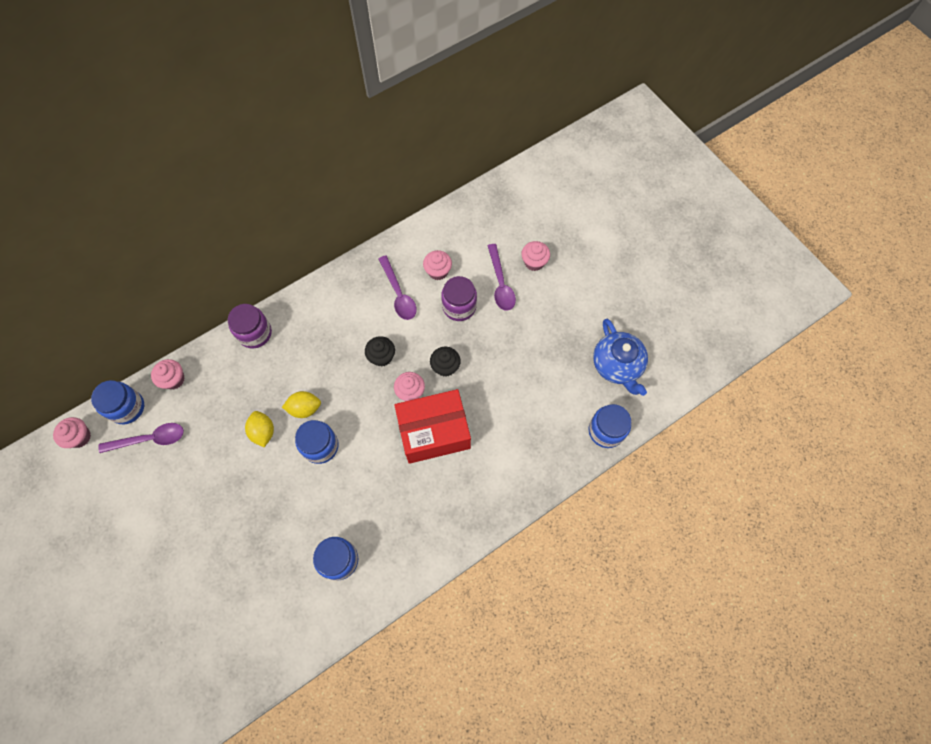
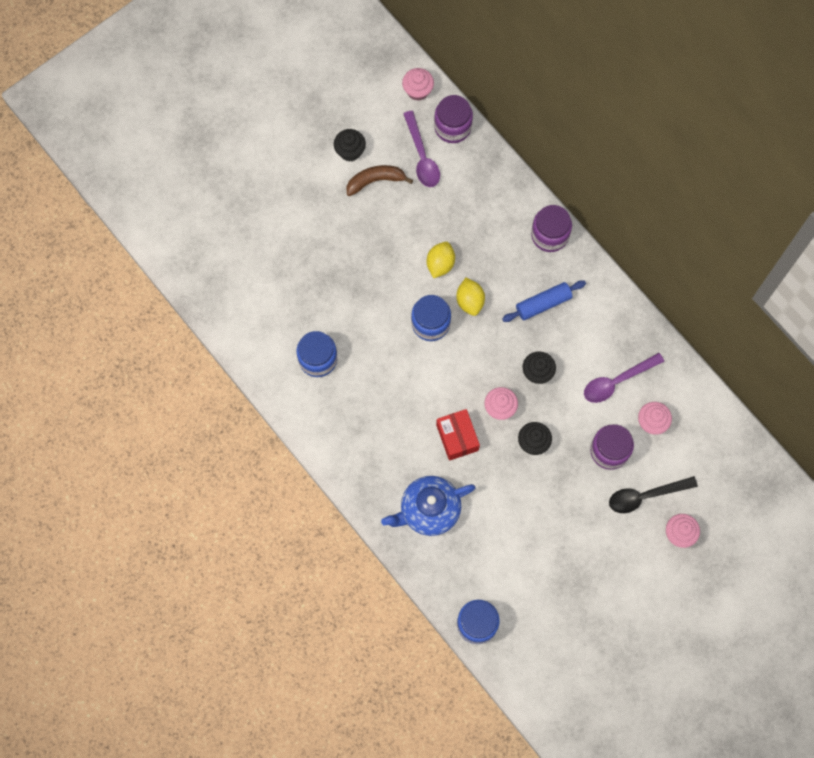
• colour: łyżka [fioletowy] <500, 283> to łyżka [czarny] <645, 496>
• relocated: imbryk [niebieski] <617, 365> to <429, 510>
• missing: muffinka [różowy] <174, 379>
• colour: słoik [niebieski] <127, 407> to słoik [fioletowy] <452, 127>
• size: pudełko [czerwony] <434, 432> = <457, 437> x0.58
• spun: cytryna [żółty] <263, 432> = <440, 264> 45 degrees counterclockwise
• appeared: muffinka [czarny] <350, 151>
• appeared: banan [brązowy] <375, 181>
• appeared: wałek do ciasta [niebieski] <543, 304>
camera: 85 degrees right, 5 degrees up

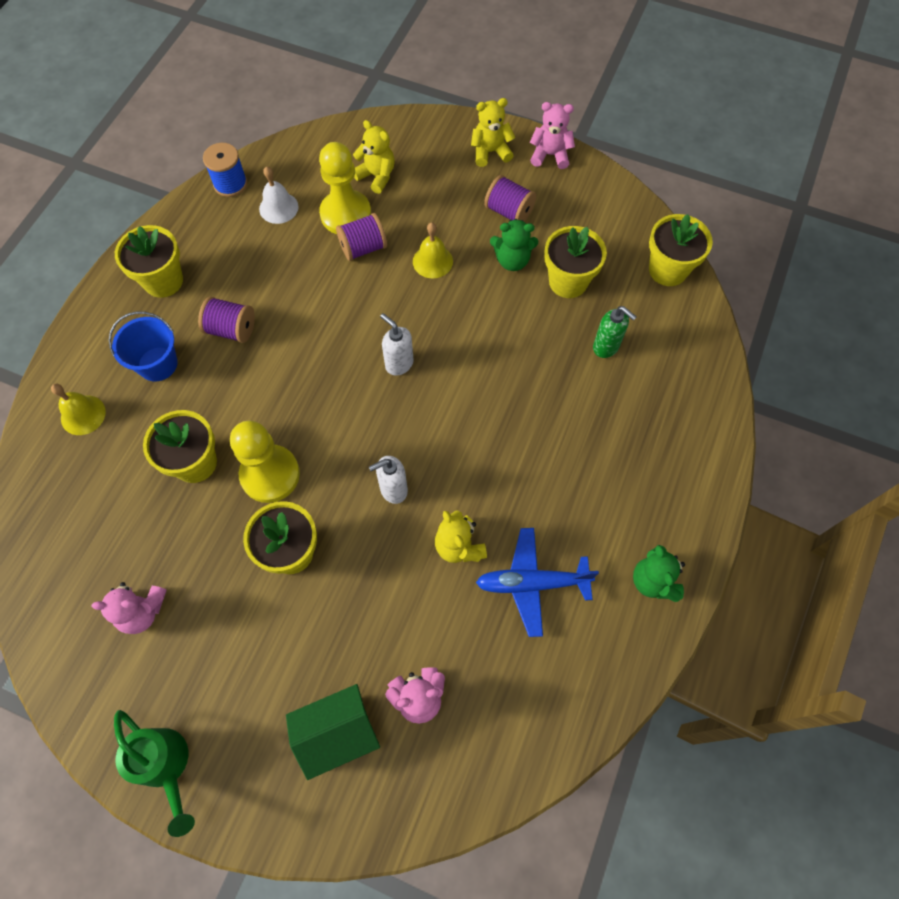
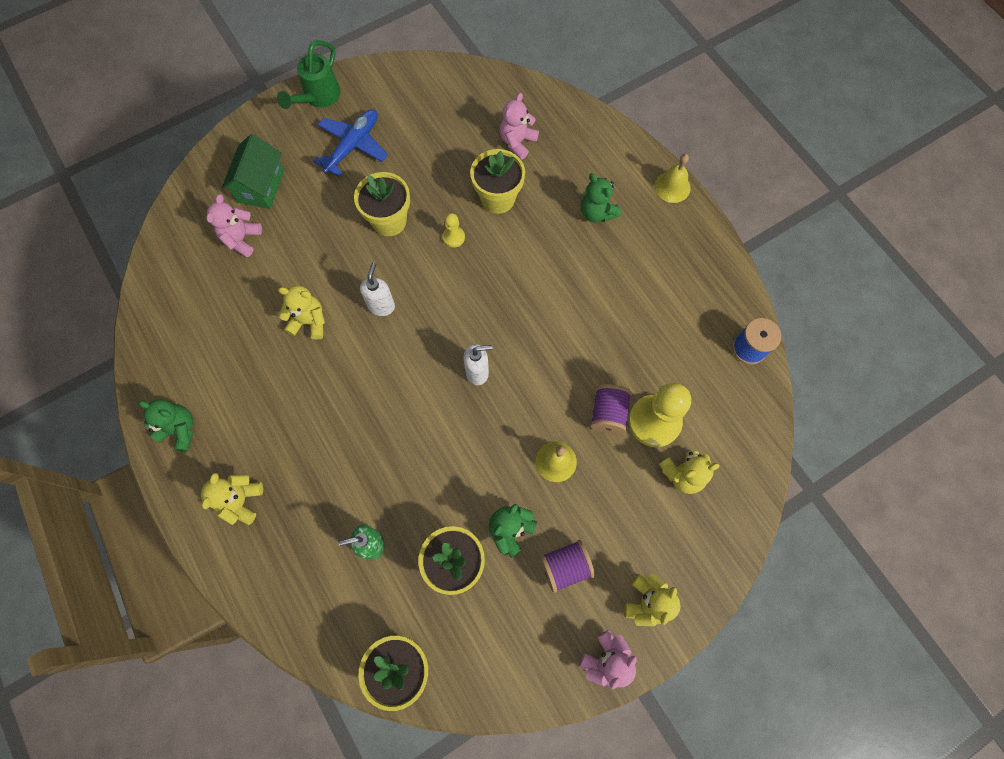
• missing: dzwonek [biały] <278, 207>
• missing: doniczka [żółty] <163, 281>
• missing: szpulka [fioletowy] <231, 329>
• exchanged: wiadro [niebieski] <158, 364> to miś [zielony] <597, 213>
• relocated: dzwonek [żółty] <83, 415> to <672, 187>
• size: pionek [żółty] <270, 475> = <453, 237> x0.46
• relocated: samolot [niebieski] <532, 583> to <353, 146>
• relocated: miś [różowy] <142, 611> to <517, 142>
• spun: konewka [zielony] <166, 767> = <318, 98> 60 degrees counterclockwise
• appeared: miś [żółty] <241, 501>
camera: 125 degrees right, 5 degrees up

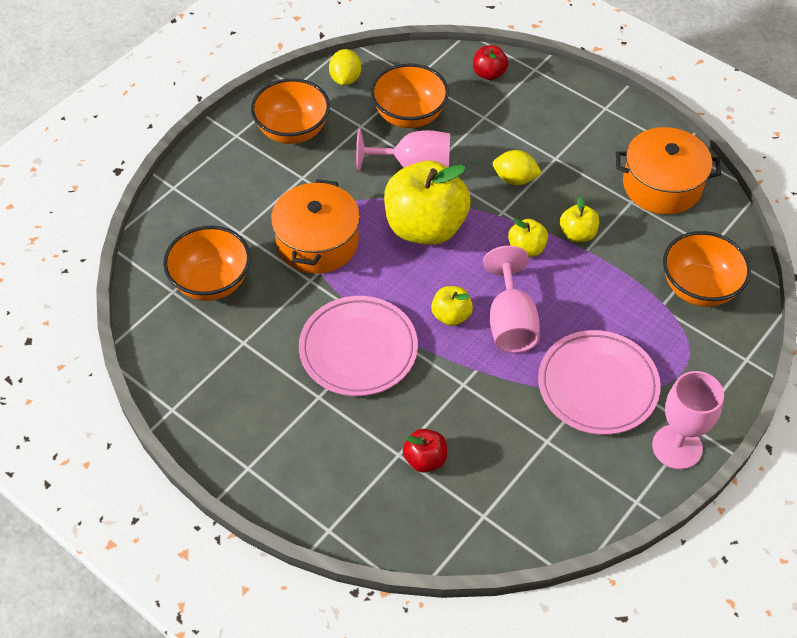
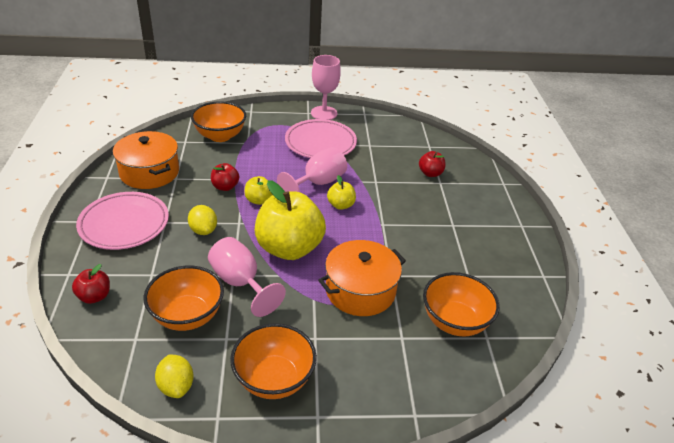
• spun: cytryna [żółty] <345, 79> = <176, 386> 75 degrees counterclockwise
• colour: jabłko [żółty] <577, 234> to jabłko [czerwony] <225, 187>
• relocated: talerz [różowy] <358, 349> to <124, 224>
camera: 135 degrees left, 15 degrees down

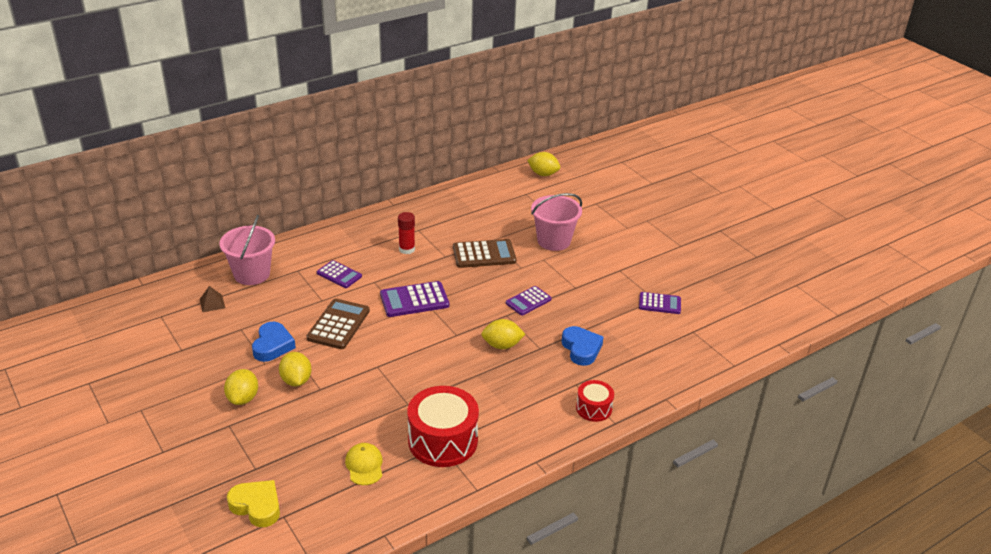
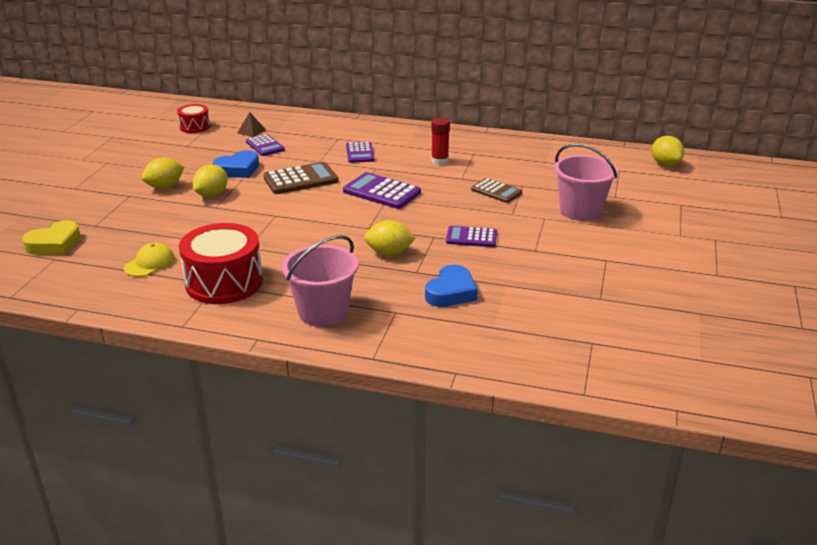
• relocated: wiadro [różowy] <252, 274> to <323, 312>
• size: kalkulator [brązowy] <484, 254> = <496, 191> x0.65
• relocated: kalkulator [fioletowy] <659, 303> to <265, 146>
• spun: cytryna [żółty] <502, 345> = <389, 253> 45 degrees counterclockwise
• relocated: bęben [czerwony] <594, 408> to <195, 127>
• spun: serce [żółty] <257, 506> = <54, 244> 60 degrees clockwise
camera: 50 degrees right, 5 degrees down

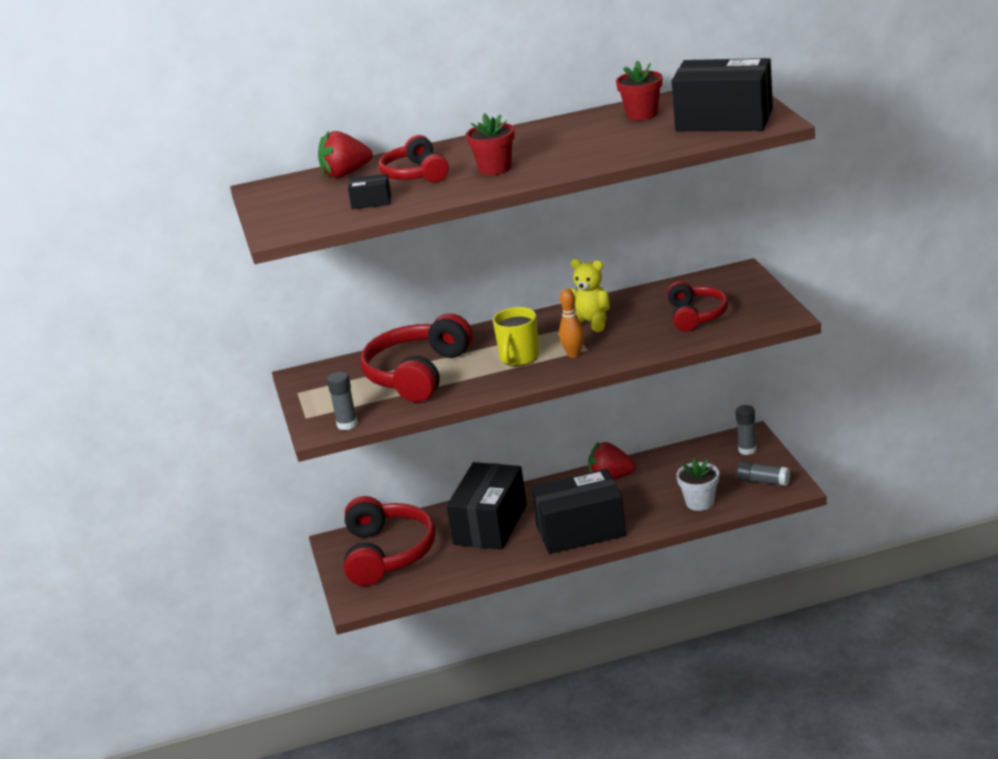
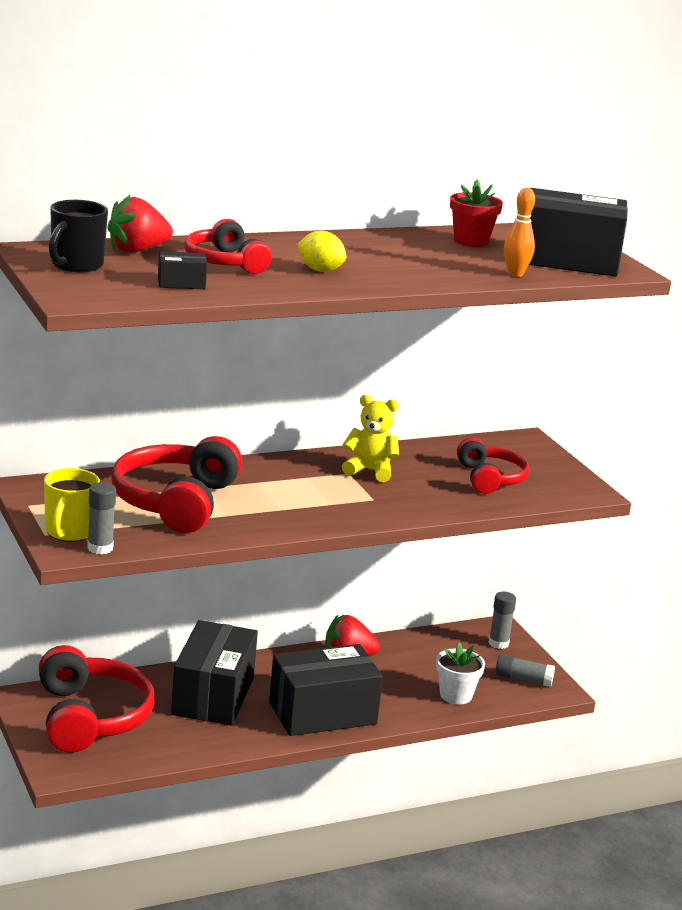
• exchanged: doniczka [czerwony] <495, 168> to cytryna [żółty] <320, 270>
• relocated: kręgiel [pomarańczowy] <573, 354> to <515, 274>
• relocated: kubek [żółty] <519, 358> to <69, 532>
• appeared: kubek [czarny] <76, 265>
camera: 15 degrees left, 5 degrees down

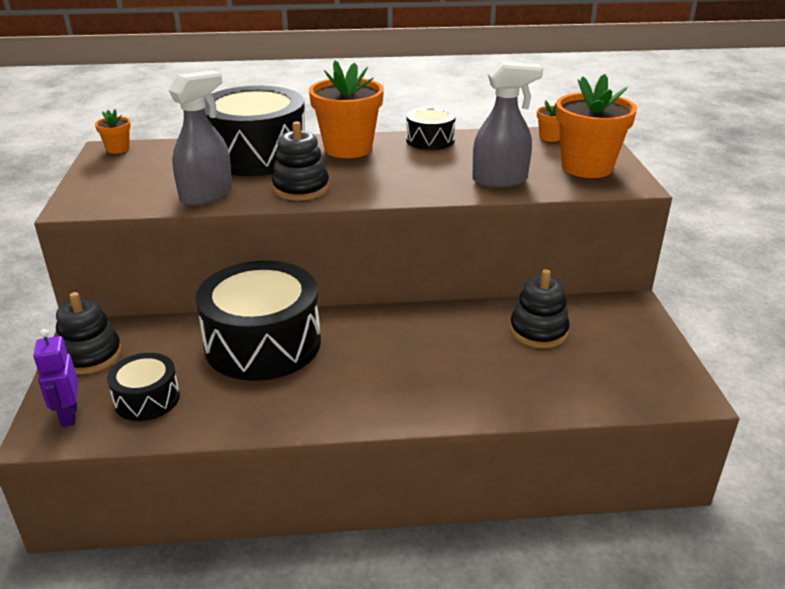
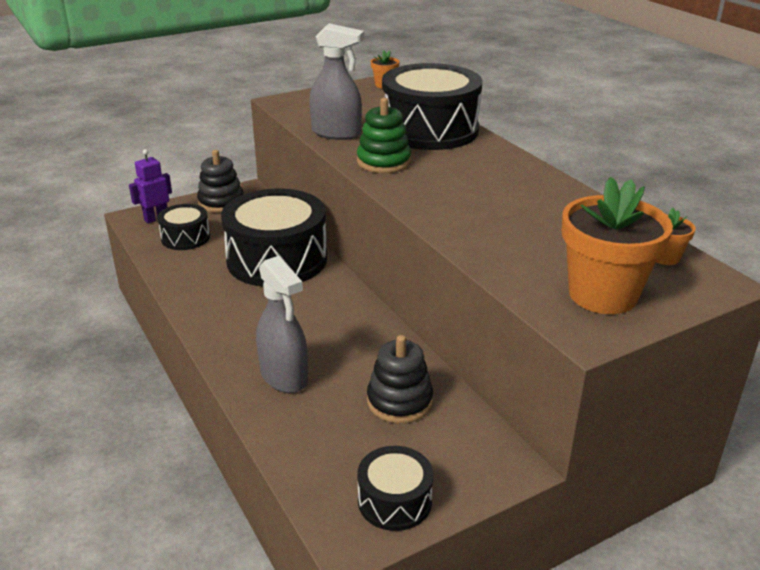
• missing: doniczka [pomarańczowy] <348, 148>
• relocated: spryskiwacz [szary] <500, 180> to <284, 376>
• relocated: bęben [czarny] <430, 140> to <394, 501>
• colour: zabawka nakładanka [czarny] <301, 188> to zabawka nakładanka [zielony] <383, 162>
camera: 65 degrees right, 0 degrees up

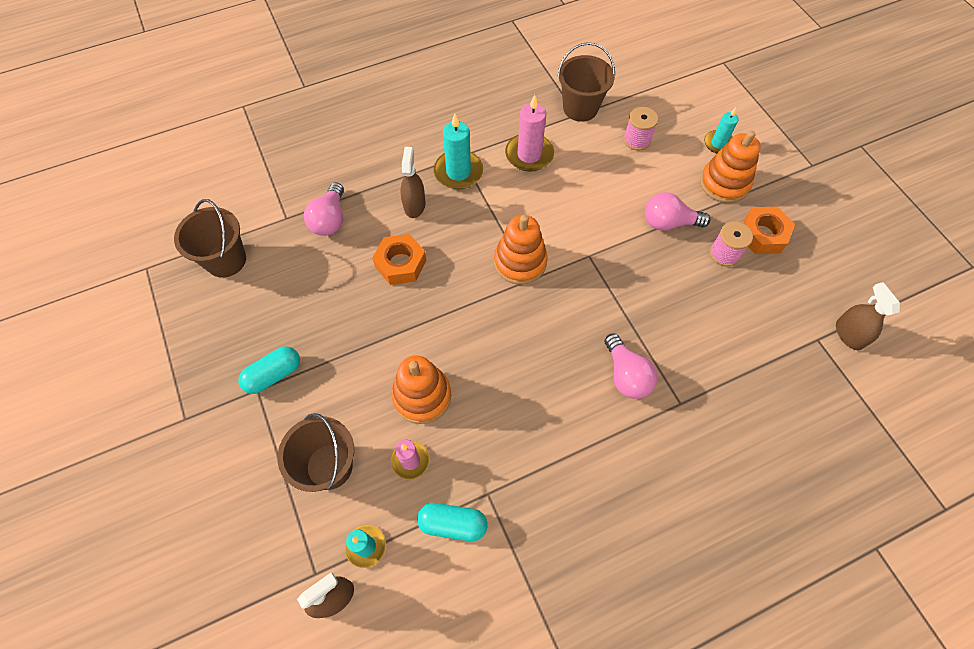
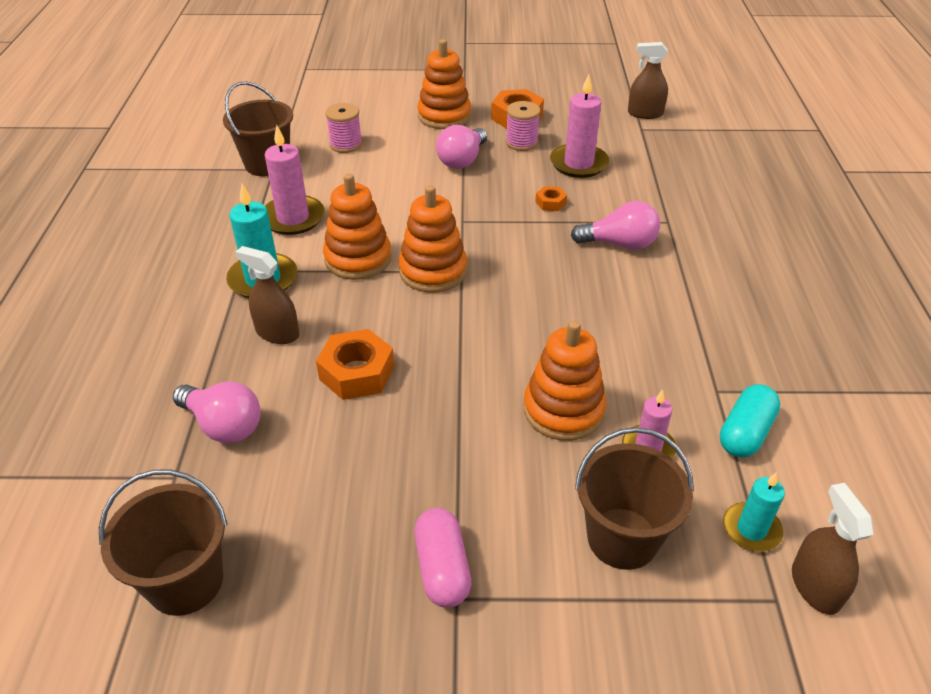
• missing: świeca [turkusowy] <718, 143>
• colour: kapsułka [turkusowy] <274, 375> to kapsułka [różowy] <442, 568>
• appeared: świeca [różowy] <578, 163>
• appeared: zabawka nakładanka [pomarańczowy] <358, 259>
• appeared: nakrętka [pomarańczowy] <550, 203>
camera: 65 degrees left, 20 degrees down

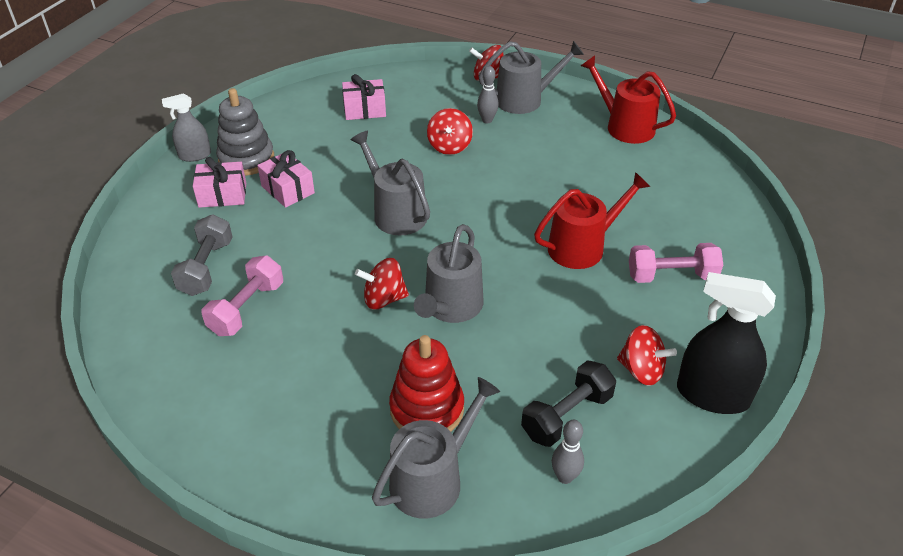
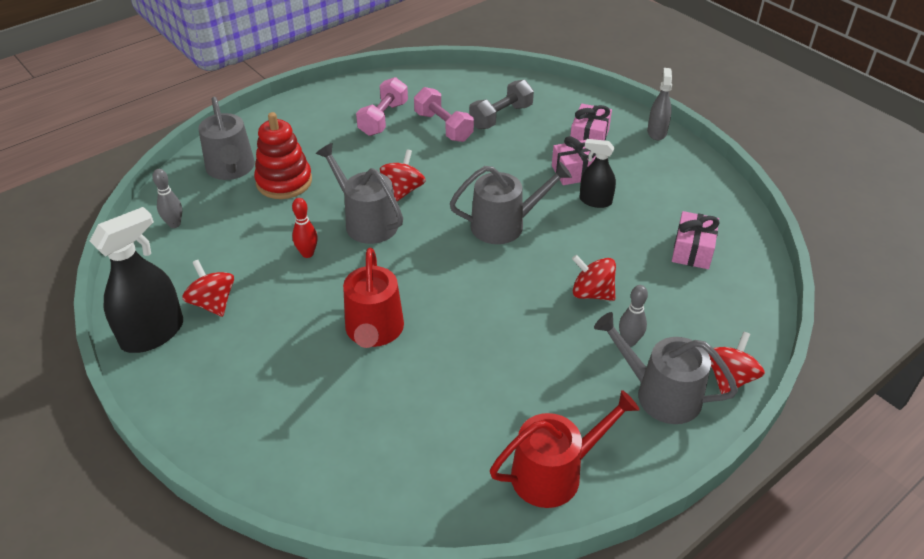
• spun: konewka [szary] <524, 100> = <660, 394> 105 degrees clockwise
• missing: zabawka nakładanka [szary] <246, 159>
• spun: hantel [szary] <206, 268> = <501, 117> 75 degrees counterclockwise
• relocated: hantel [różowy] <671, 276> to <383, 119>
• spun: bączek [czerwony] <641, 370> = <213, 303> 90 degrees clockwise
• missing: hantel [czarny] <567, 415>
• appeared: spryskiwacz [czarny] <595, 201>
• appeared: kręgiel [czerwony] <307, 253>
camera: 115 degrees right, 0 degrees up

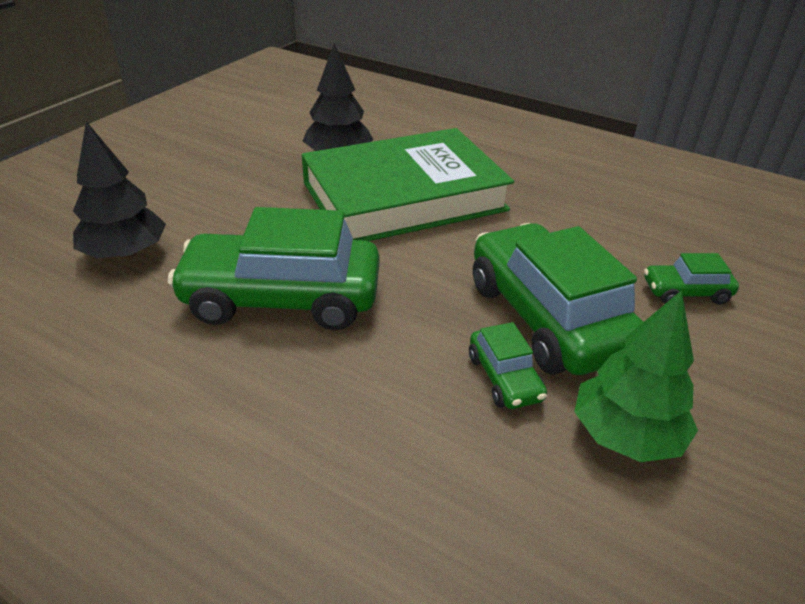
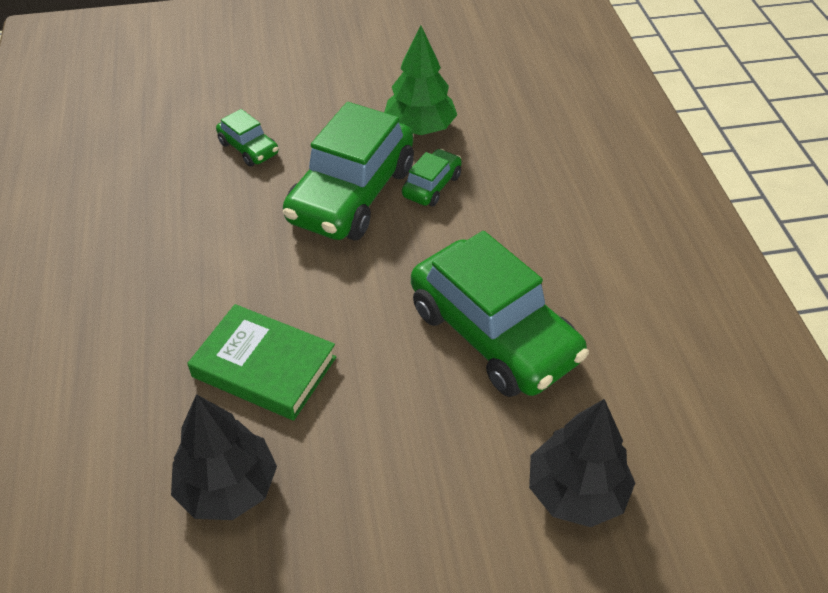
• size: książka [zielony] <404, 196> = <264, 367> x0.56
camera: 130 degrees left, 10 degrees up

